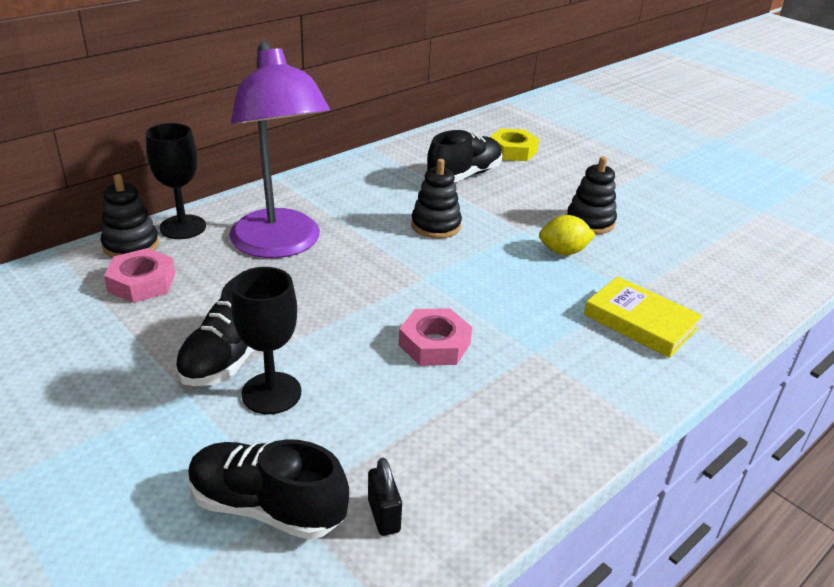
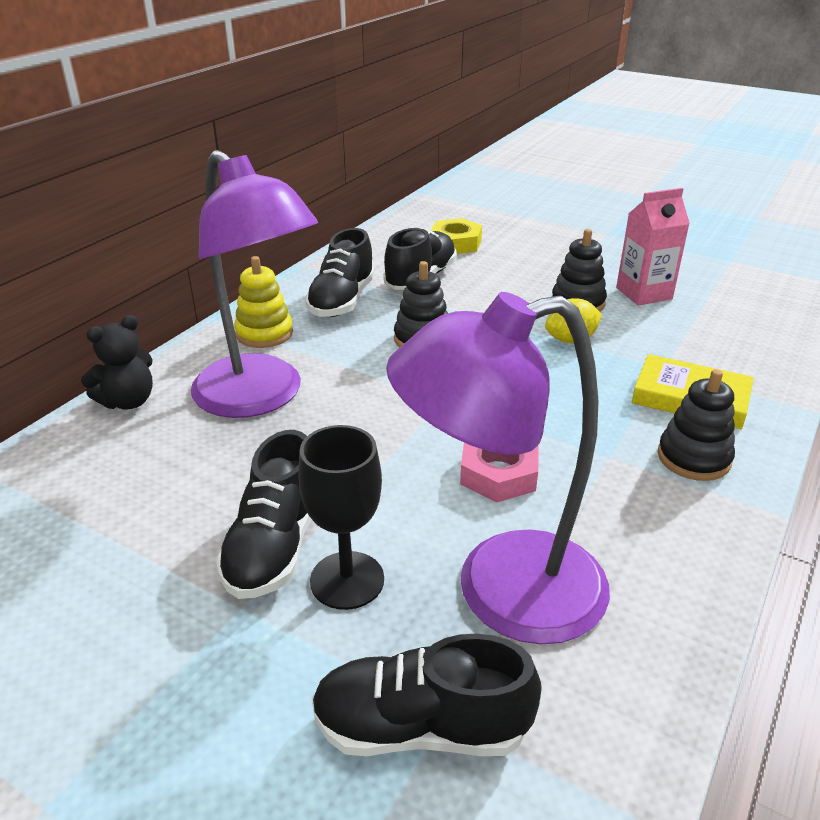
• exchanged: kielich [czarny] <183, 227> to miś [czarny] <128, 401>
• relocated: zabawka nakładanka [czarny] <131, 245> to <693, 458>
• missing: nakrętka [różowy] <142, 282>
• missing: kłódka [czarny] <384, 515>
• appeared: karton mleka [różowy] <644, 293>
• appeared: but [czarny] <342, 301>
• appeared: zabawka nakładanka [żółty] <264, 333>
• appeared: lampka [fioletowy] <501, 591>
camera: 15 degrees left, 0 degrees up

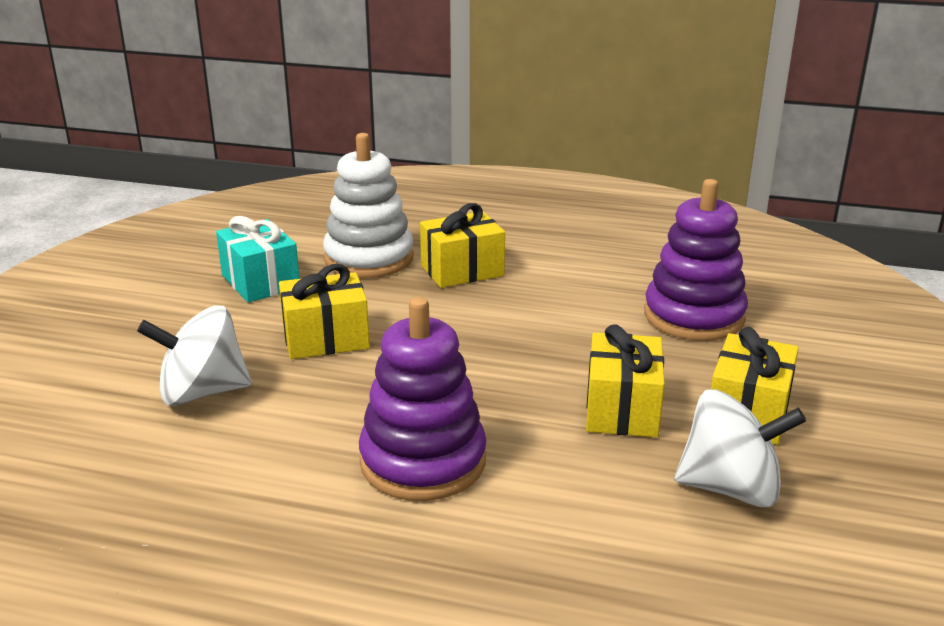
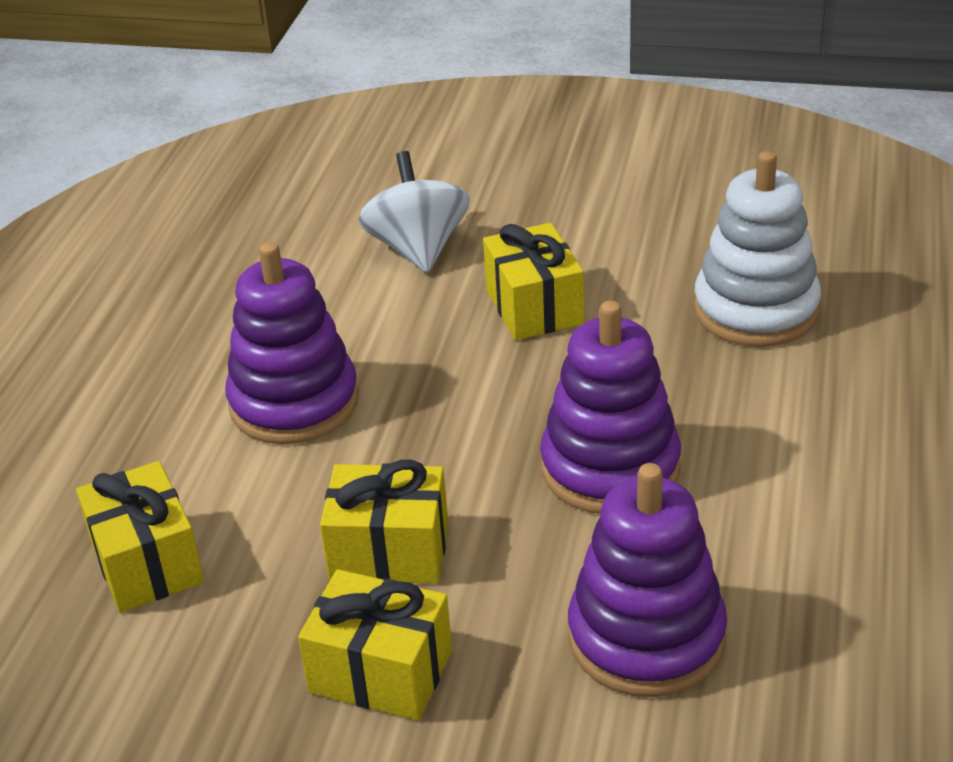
• relocated: prezent [żółty] <462, 270> to <147, 563>
• missing: prezent [turkusowy] <260, 282>
• missing: bączek [biały] <731, 488>
• appeared: zabawka nakładanka [fioletowy] <610, 468>
camera: 90 degrees right, 10 degrees up

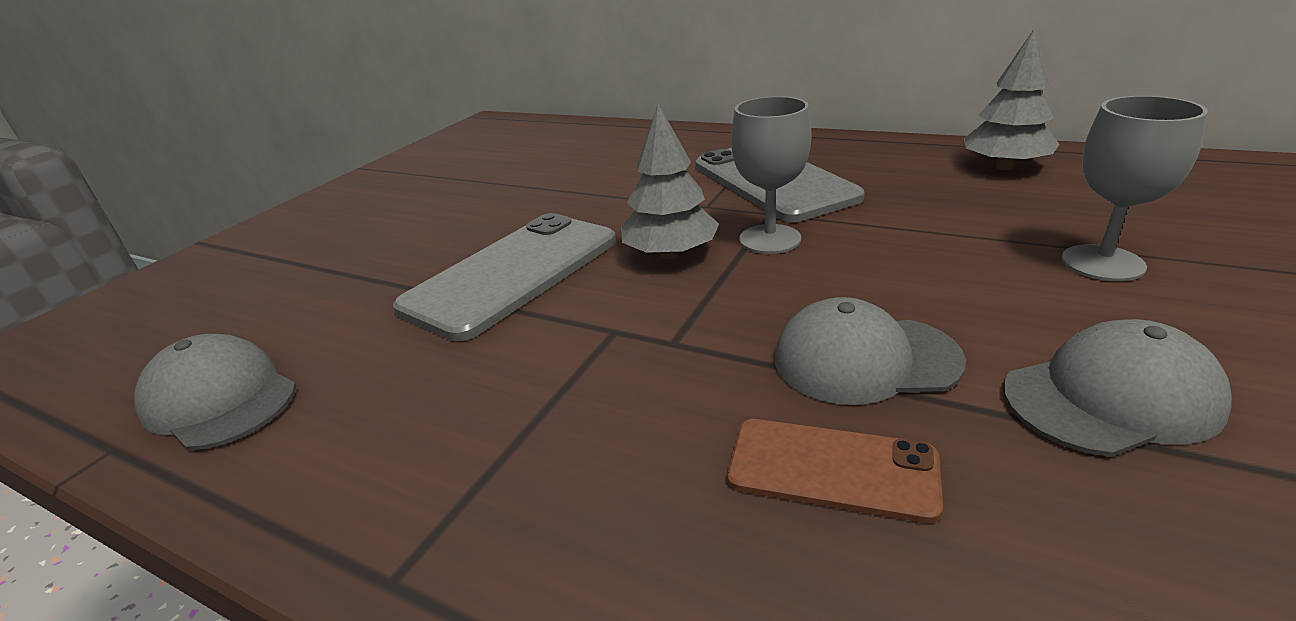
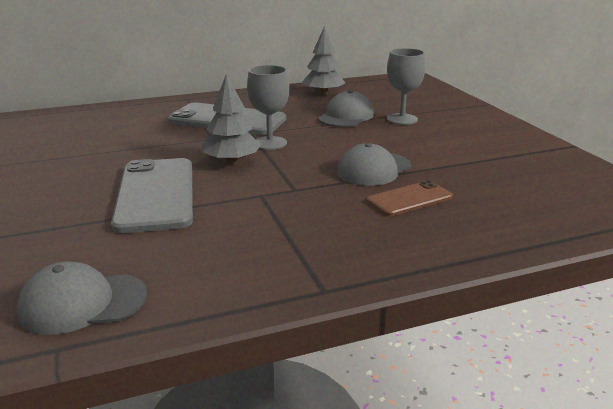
• relocated: czapka [szary] <1111, 397> to <346, 116>
camera: 50 degrees left, 5 degrees down

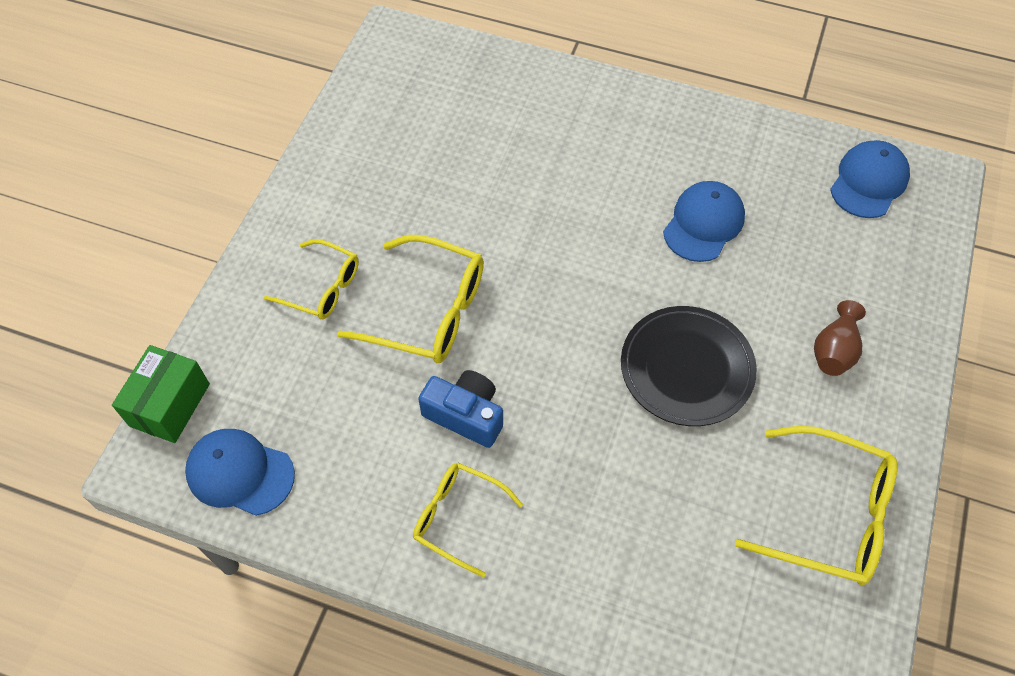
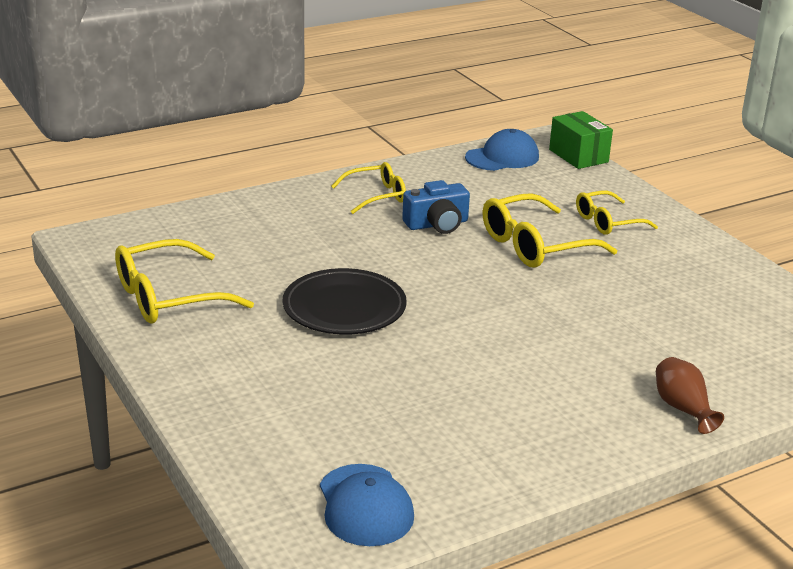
• missing: czapka [niebieski] <703, 223>
• relocated: wazon [brązowy] <834, 351> to <682, 408>
camera: 130 degrees right, 30 degrees down

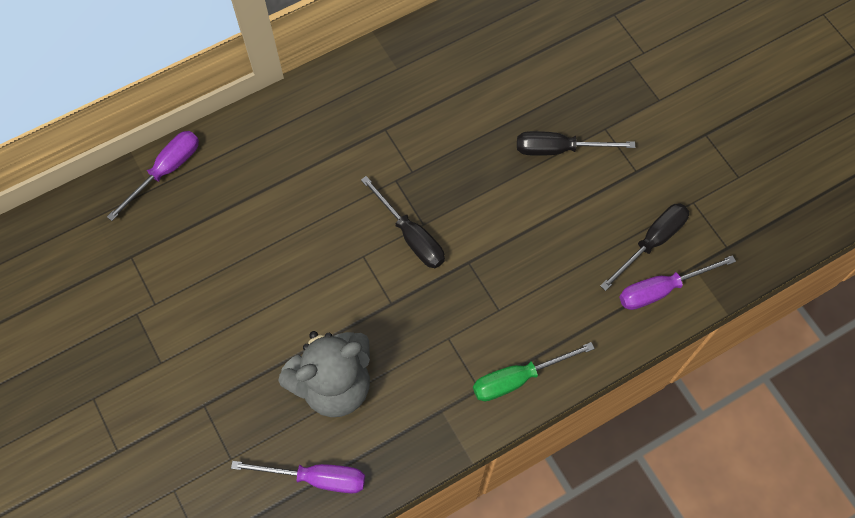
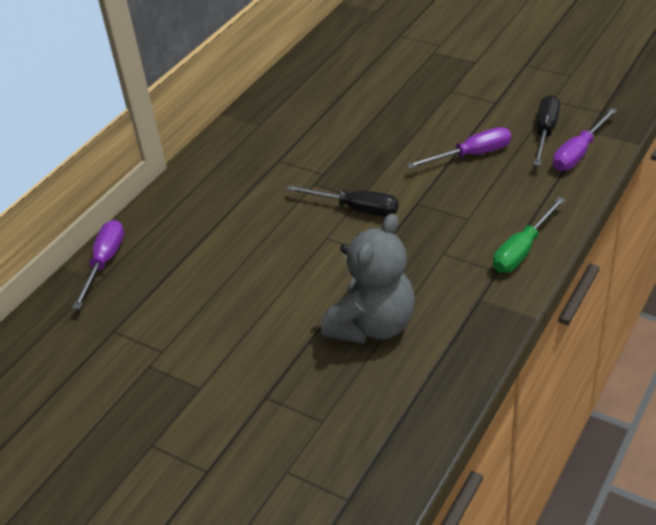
• missing: śrubokręt [czarny] <559, 149>
• relocated: śrubokręt [fioletowy] <316, 478> to <471, 155>
camera: 25 degrees left, 25 degrees down

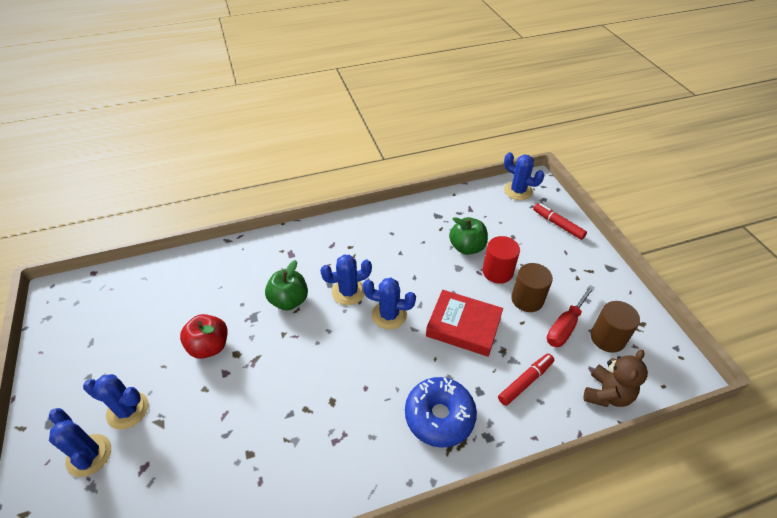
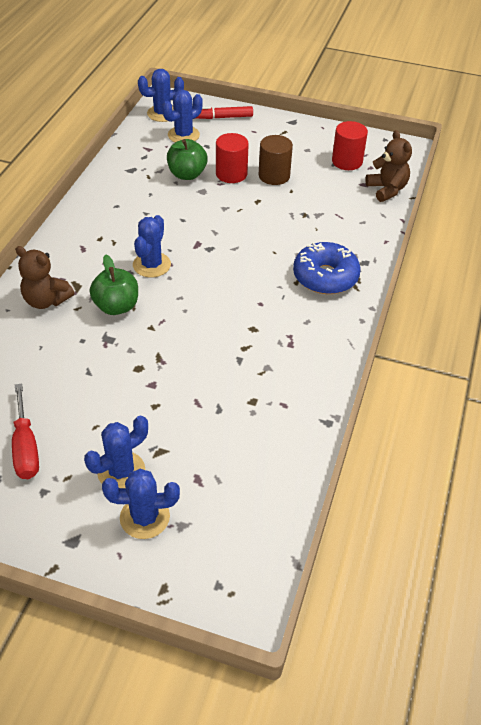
• relocated: kaktus [niebieski] <389, 315> to <183, 135>
• relocated: śrubokręt [czerwony] <565, 326> to <26, 447>
• missing: książka [czerwony] <463, 326>
• colour: walec [brązowy] <607, 338> to walec [czerwony] <347, 161>
• missing: jabłko [czerwony] <209, 346>
• missing: flamaster [czerwony] <525, 382>
• appeared: miś [brązowy] <46, 300>
camera: 55 degrees left, 0 degrees up

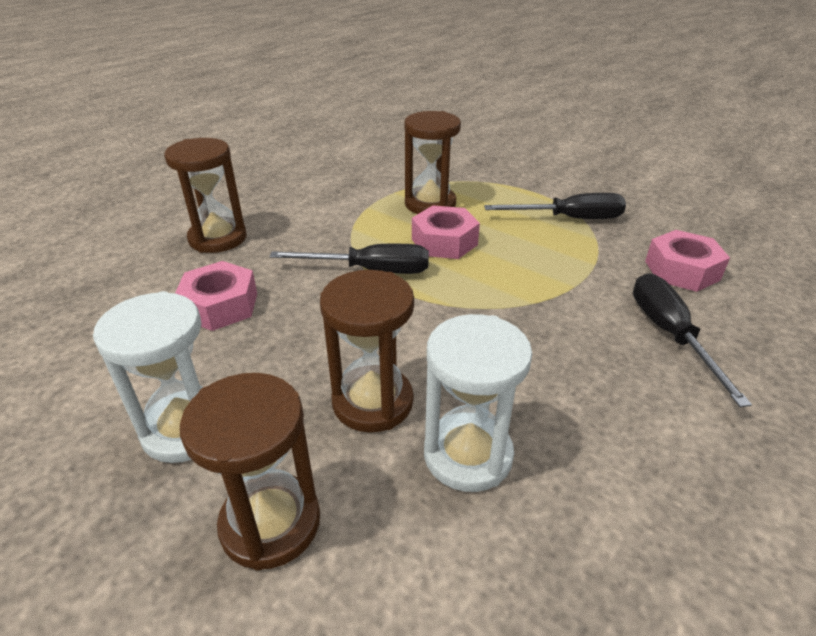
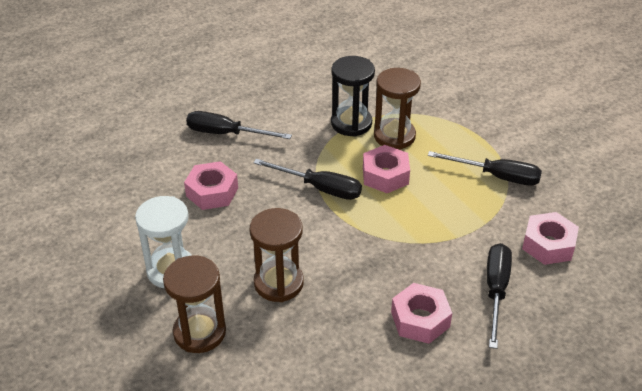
• exchanged: klepsydra [brązowy] <218, 238> to śrubokręt [czarny] <226, 134>
• missing: klepsydra [biały] <468, 455>
• appeared: klepsydra [czarny] <351, 123>
• appeared: nakrętka [różowy] <420, 319>
camera: 20 degrees right, 5 degrees up

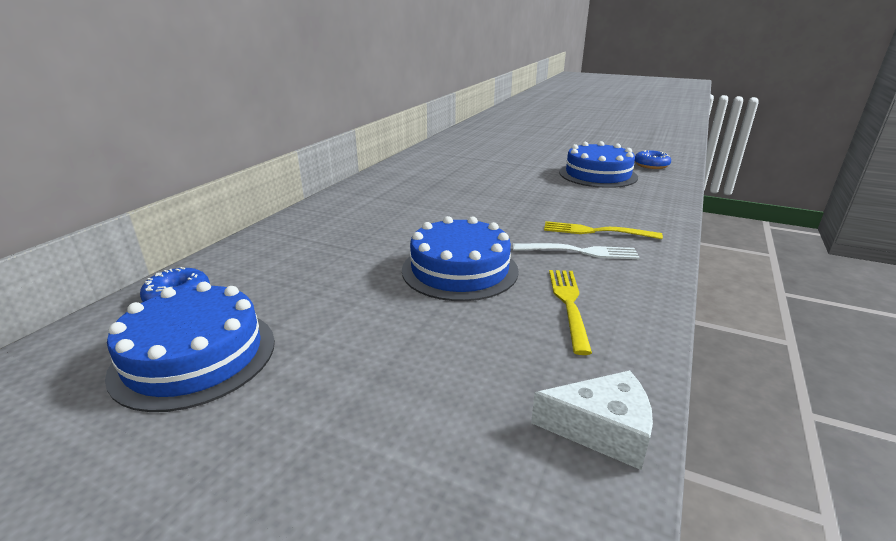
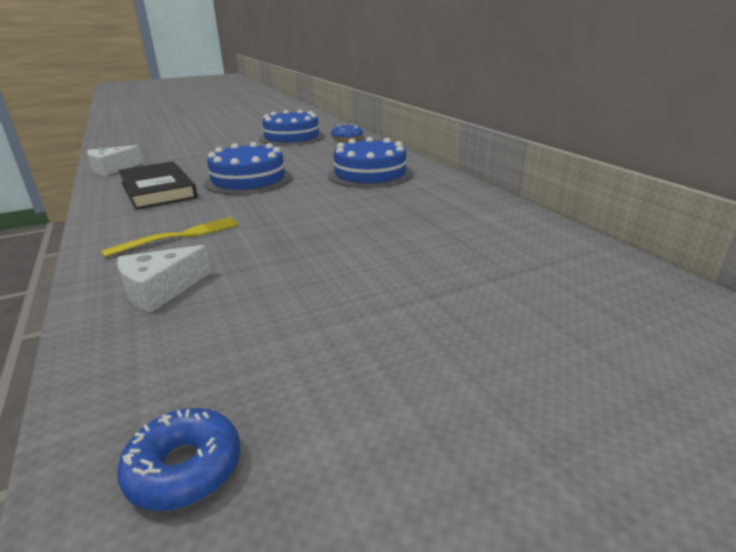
• relocated: tort [niebieski] <597, 175> to <370, 174>
• missing: widelec [biały] <580, 251>
• exchanged: widelec [żółty] <568, 304> to książka [czarny] <158, 190>
• appeared: ser [biały] <160, 290>
camera: 130 degrees right, 0 degrees up

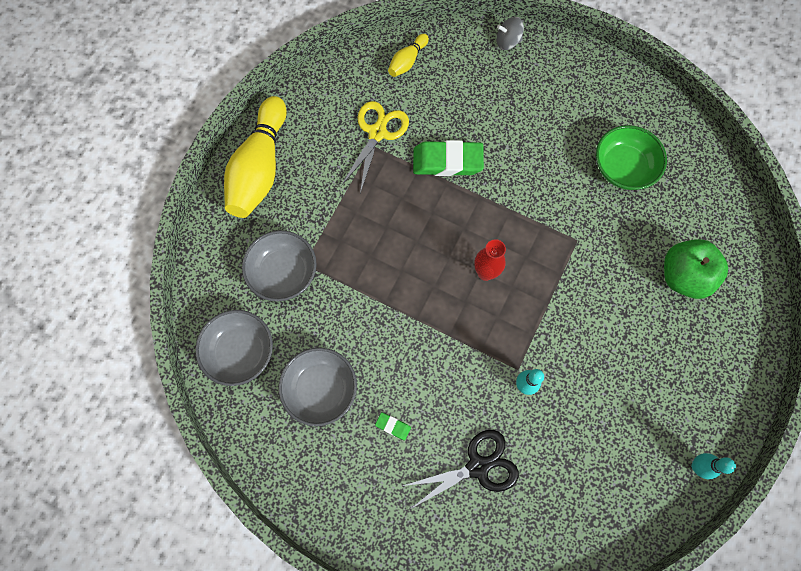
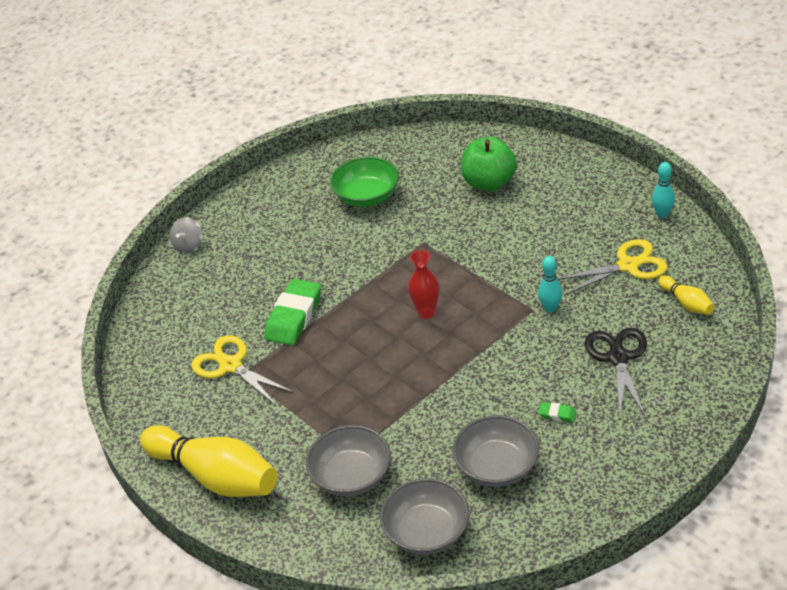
• relocated: kręgiel [żółty] <407, 61> to <686, 303>
• spun: gumka do mazania [zielony] <393, 426> = <557, 414> 60 degrees clockwise
• appeared: nożyczki [żółty] <627, 266>
camera: 65 degrees left, 30 degrees down

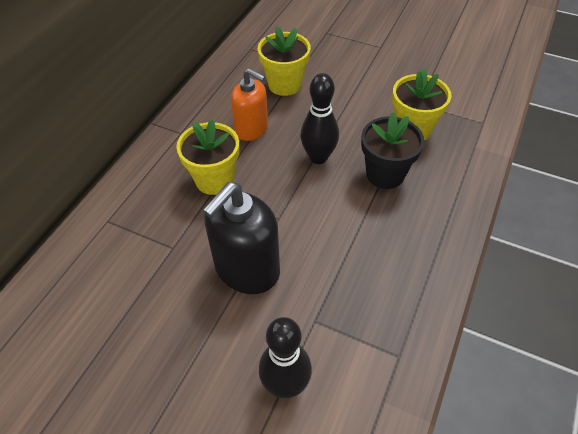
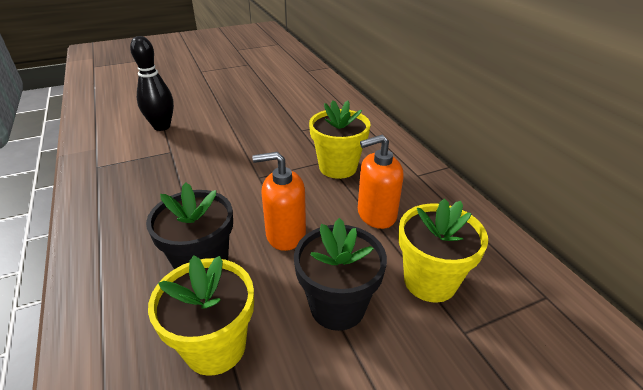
• exchanged: kręgiel [czarny] <318, 157> to dozownik mydła [pomarańczowy] <285, 234>
• missing: dozownik mydła [czarny] <247, 269>
• appeared: doniczka [czarny] <337, 306>
camera: 130 degrees right, 15 degrees down

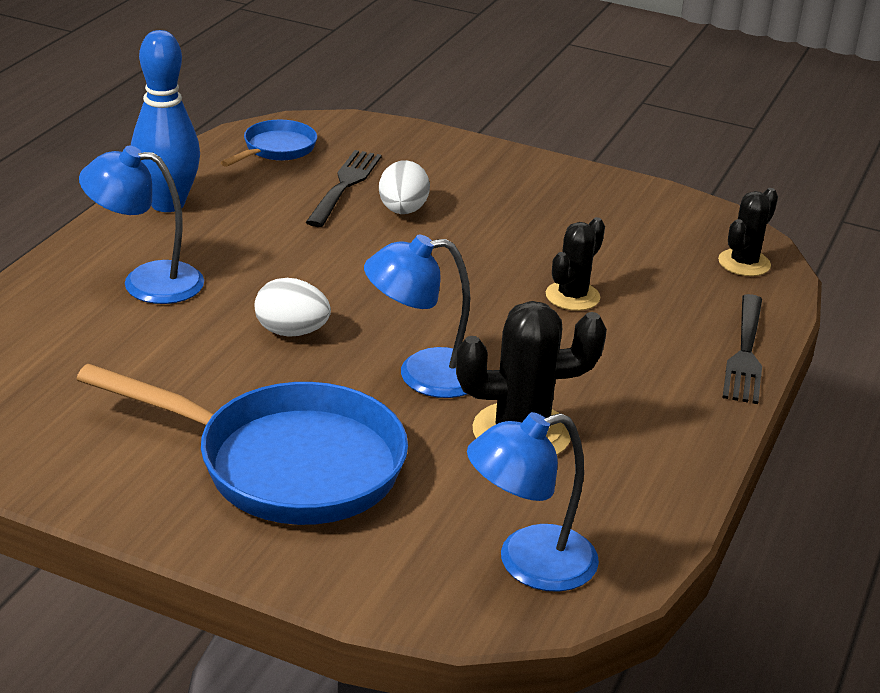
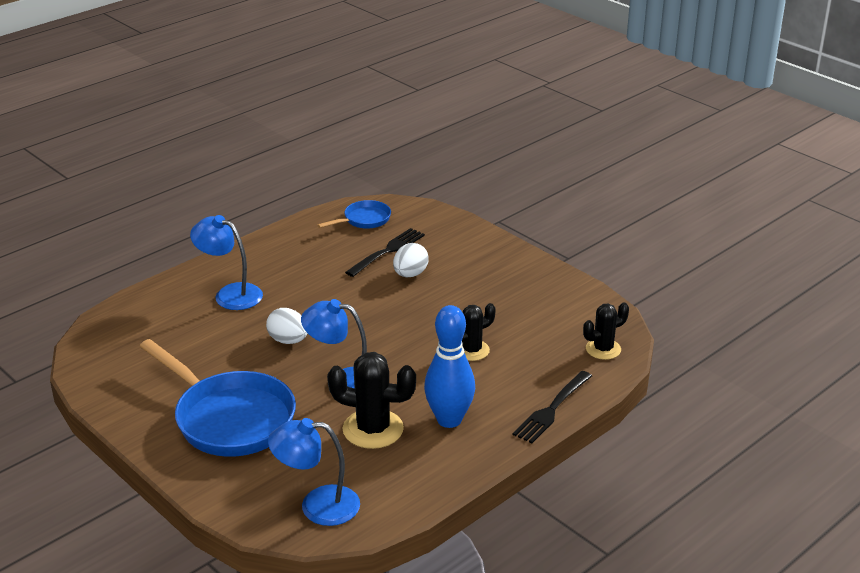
• relocated: kręgiel [niebieski] <167, 204> to <449, 420>
camera: 25 degrees right, 0 degrees up

